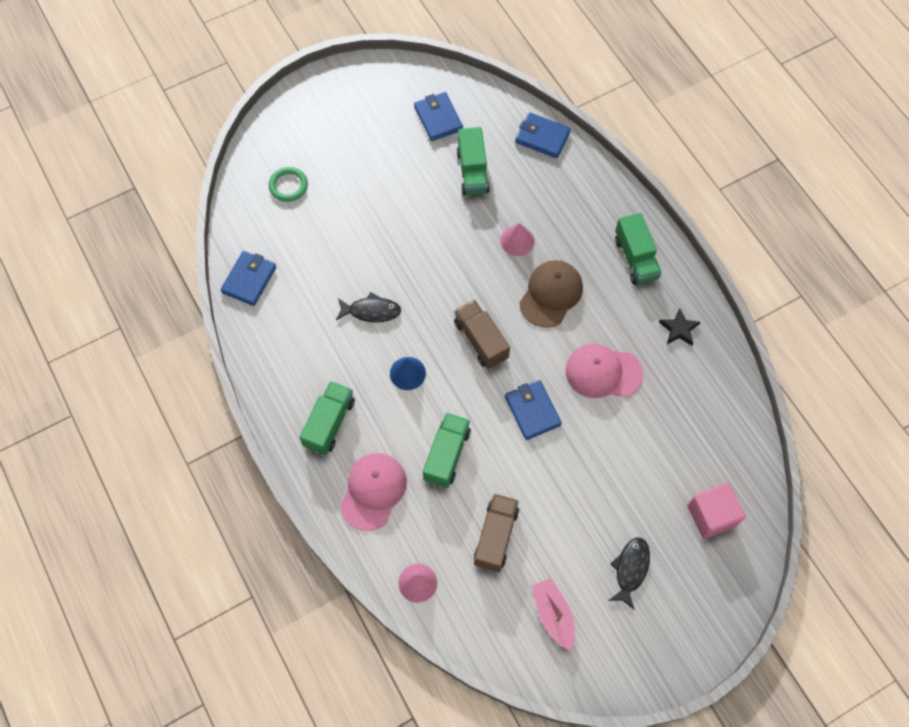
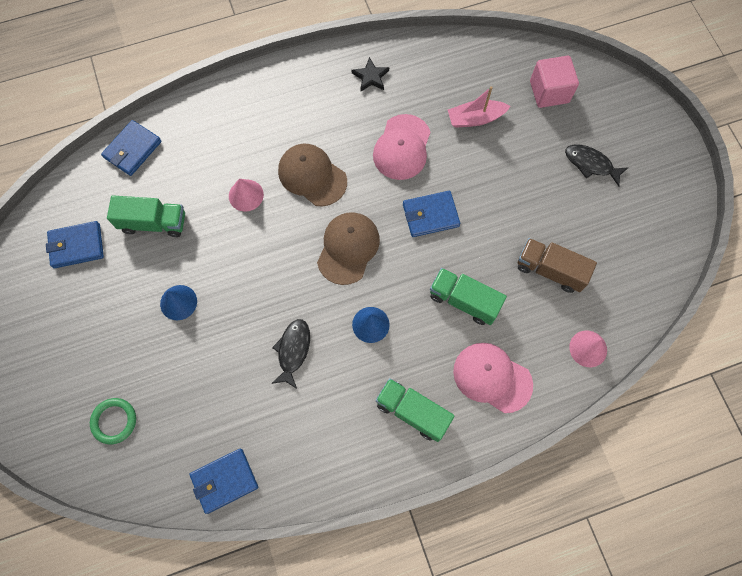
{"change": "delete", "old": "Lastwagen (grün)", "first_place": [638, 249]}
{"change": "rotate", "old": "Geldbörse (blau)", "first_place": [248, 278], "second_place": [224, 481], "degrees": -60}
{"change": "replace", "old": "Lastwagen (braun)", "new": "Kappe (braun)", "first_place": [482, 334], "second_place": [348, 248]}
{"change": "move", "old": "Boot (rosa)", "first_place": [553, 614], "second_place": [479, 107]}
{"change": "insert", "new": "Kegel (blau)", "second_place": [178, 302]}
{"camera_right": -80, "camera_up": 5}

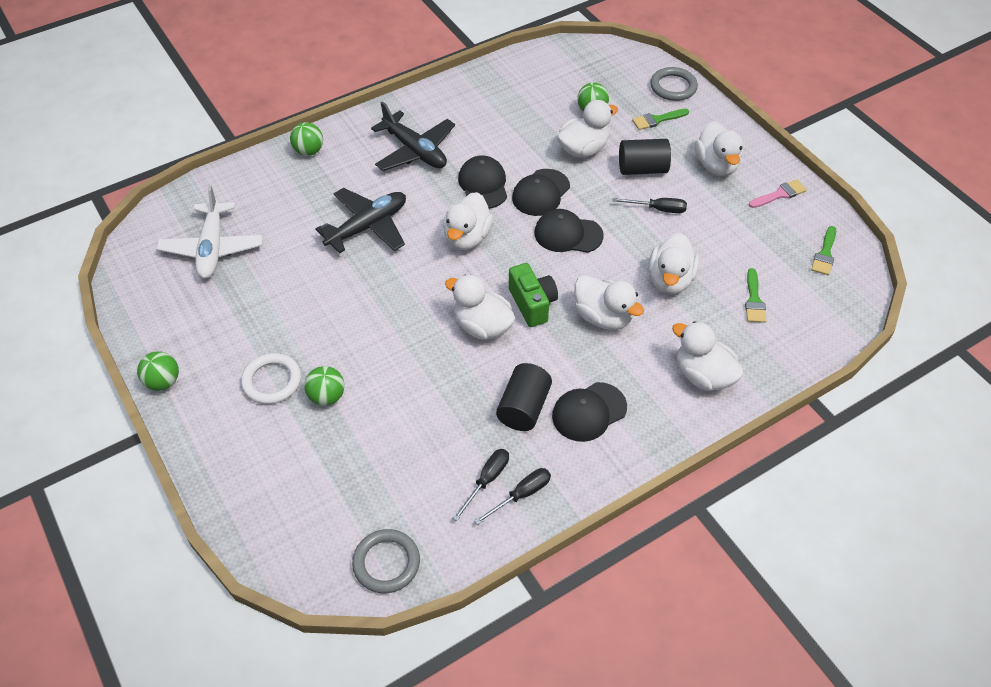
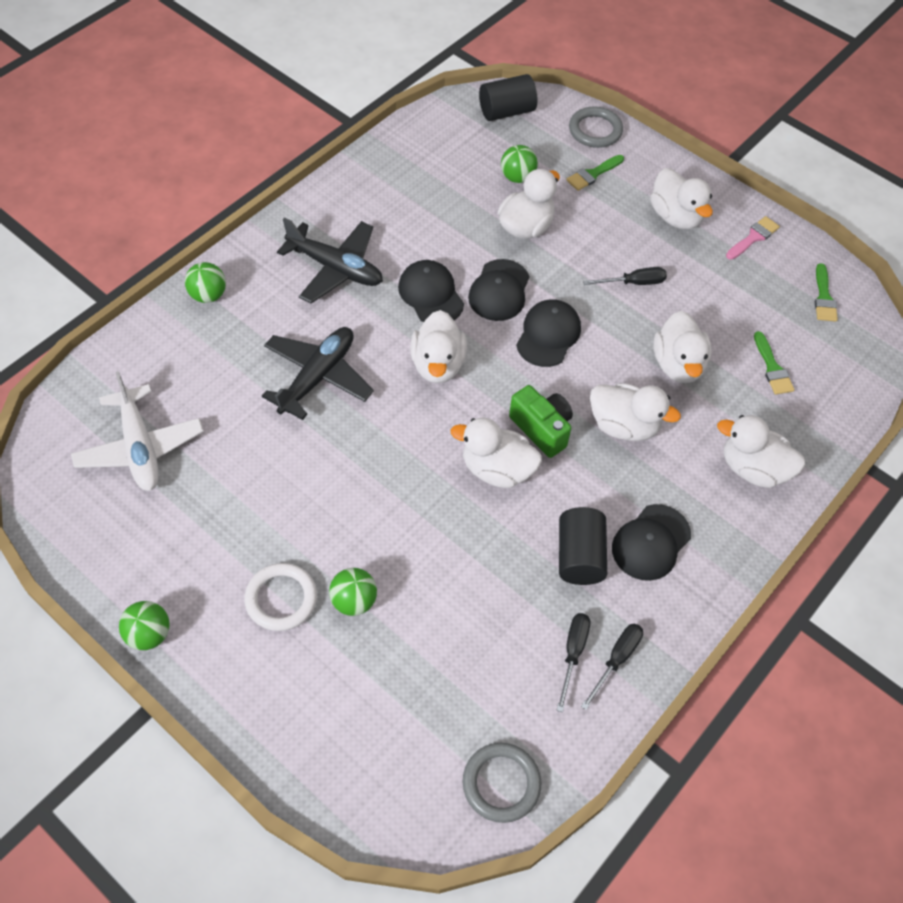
{"change": "move", "old": "Vollzylinder (schwarz)", "first_place": [645, 157], "second_place": [508, 97]}
{"change": "rotate", "old": "Kappe (schwarz)", "first_place": [569, 231], "second_place": [548, 333], "degrees": 120}
{"camera_right": -20, "camera_up": 5}

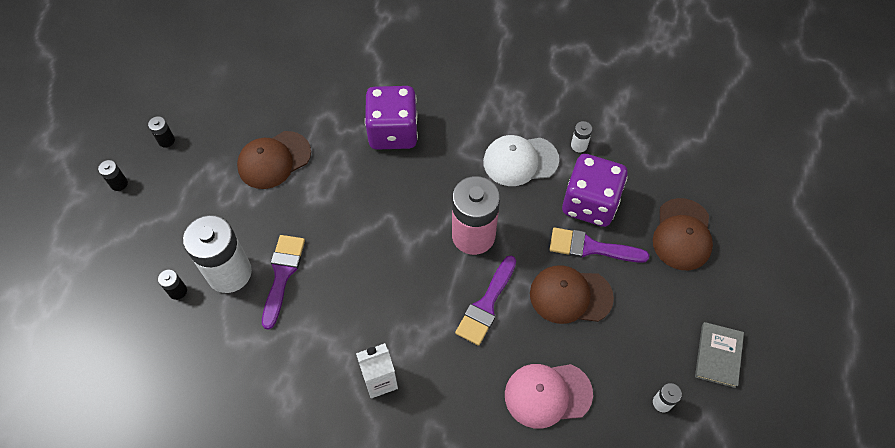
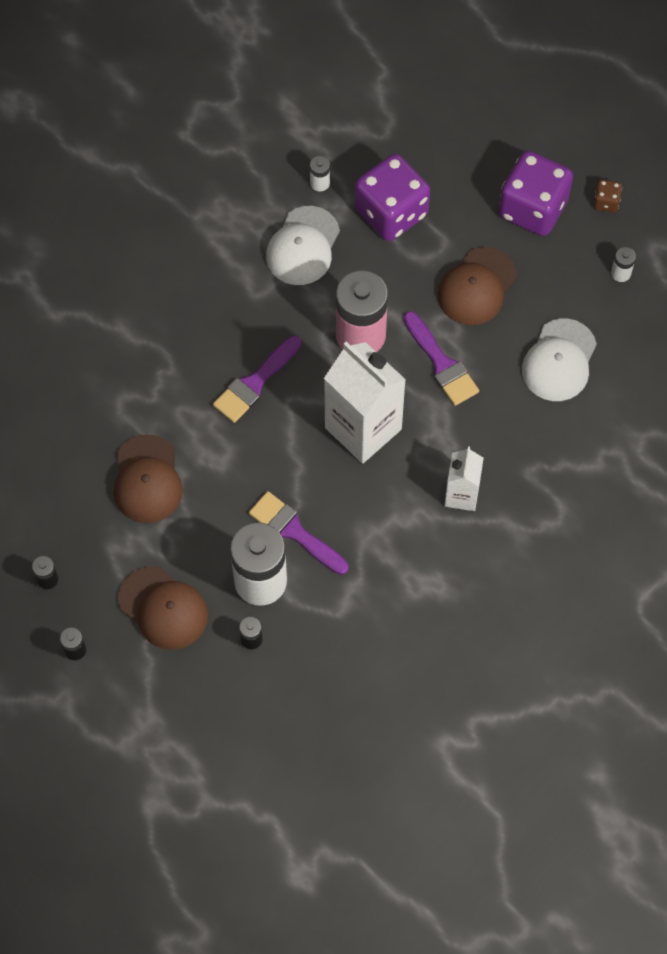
{"change": "move", "old": "Spielwürfel (lila)", "first_place": [391, 118], "second_place": [536, 193]}
{"change": "move", "old": "Kappe (braun)", "first_place": [683, 234], "second_place": [163, 608]}
{"change": "move", "old": "Pinsel (lila)", "first_place": [599, 245], "second_place": [257, 379]}
{"change": "replace", "old": "Buch (grau)", "new": "Spielwürfel (braun)", "first_place": [719, 355], "second_place": [608, 196]}
{"change": "recolor", "old": "Kappe (rosa)", "new": "Kappe (weiß)", "first_place": [549, 396], "second_place": [559, 359]}
{"change": "insert", "new": "Getränkekarton (weiß)", "second_place": [365, 403]}
{"camera_right": -60, "camera_up": 5}

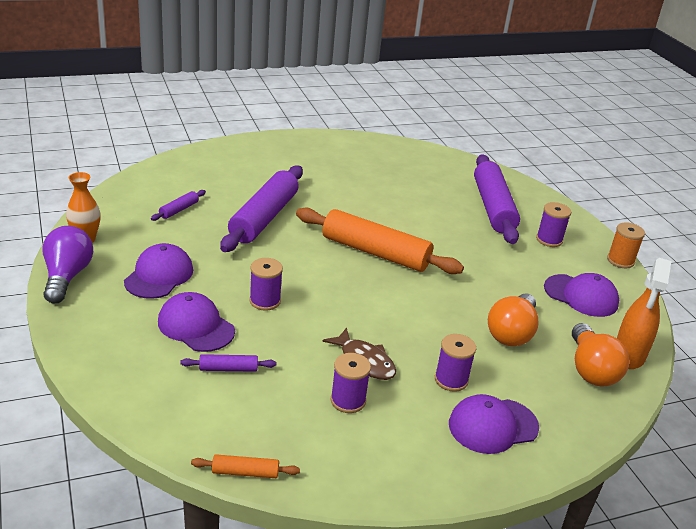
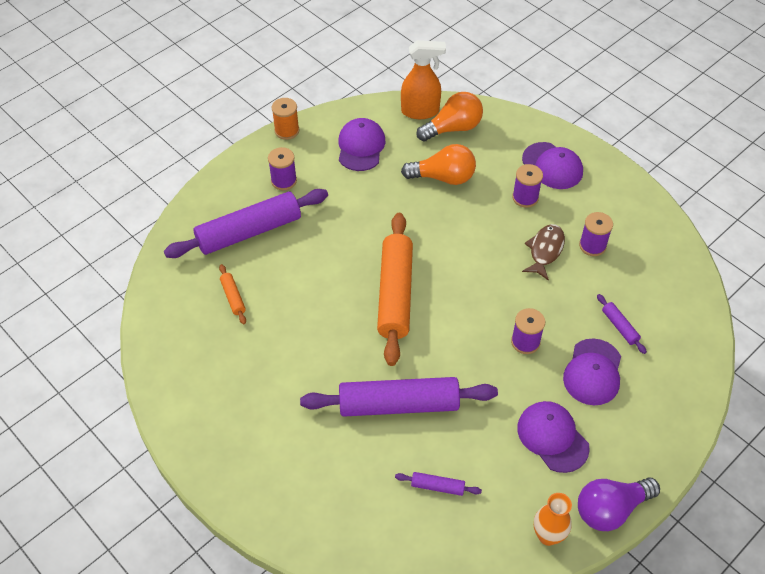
{"change": "rotate", "old": "Kappe (lila)", "first_place": [158, 271], "second_place": [553, 437], "degrees": 60}
{"change": "move", "old": "Nudelholz (orange)", "first_place": [245, 466], "second_place": [232, 294]}
{"camera_right": -110, "camera_up": 20}

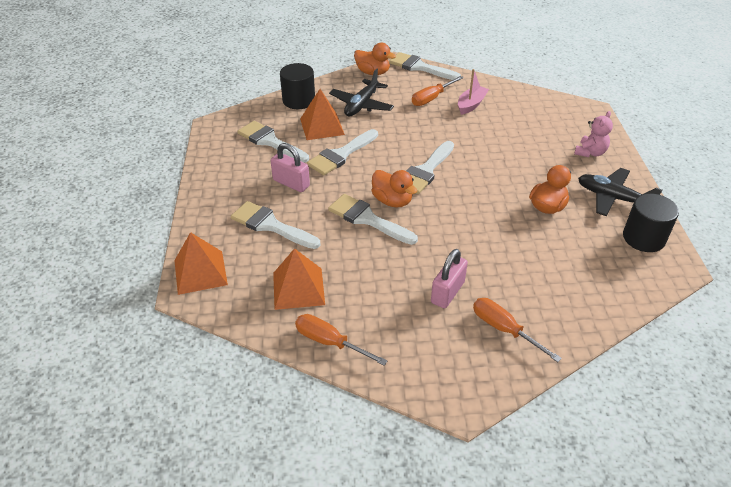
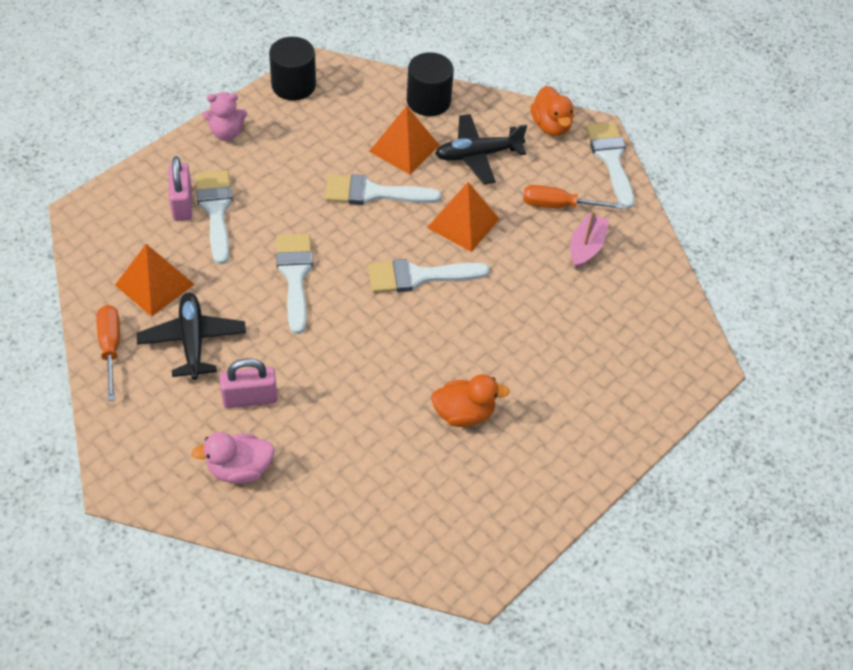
{"change": "rotate", "old": "Boot (rosa)", "first_place": [473, 92], "second_place": [589, 240], "degrees": -60}
{"change": "move", "old": "Teddybär (rosa)", "first_place": [593, 134], "second_place": [225, 116]}
{"change": "delete", "old": "Pinsel (weiß)", "first_place": [273, 142]}
{"change": "move", "old": "Vorhängeschloss (rosa)", "first_place": [290, 167], "second_place": [180, 188]}
{"change": "move", "old": "Flugzeug (schwarz)", "first_place": [620, 192], "second_place": [191, 336]}
{"change": "delete", "old": "Ente (orange)", "first_place": [394, 189]}
{"change": "move", "old": "Vollzylinder (schwarz)", "first_place": [651, 222], "second_place": [292, 69]}
{"change": "move", "old": "Pyramide (orange)", "first_place": [201, 263], "second_place": [463, 217]}
{"change": "replace", "old": "Schraubenzieher (orange)", "new": "Ente (rosa)", "first_place": [517, 330], "second_place": [232, 458]}
{"camera_right": 45, "camera_up": 10}

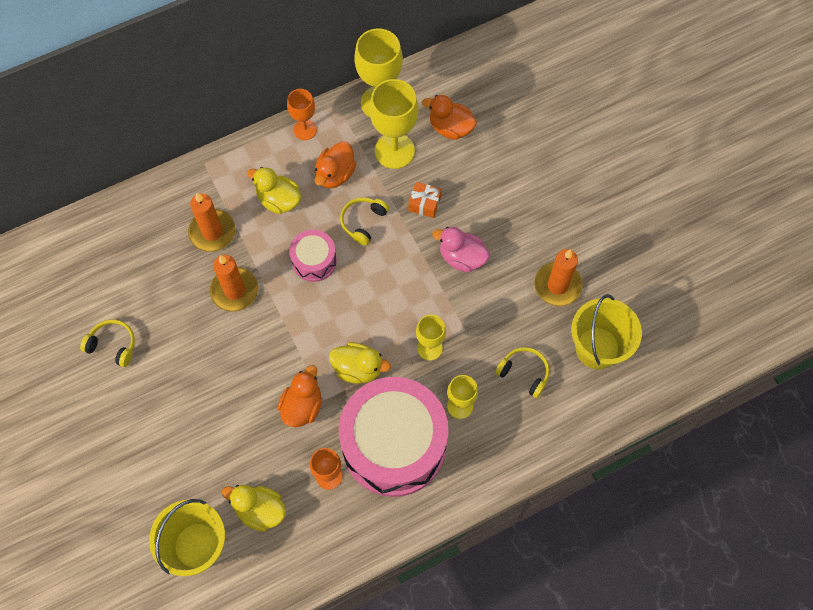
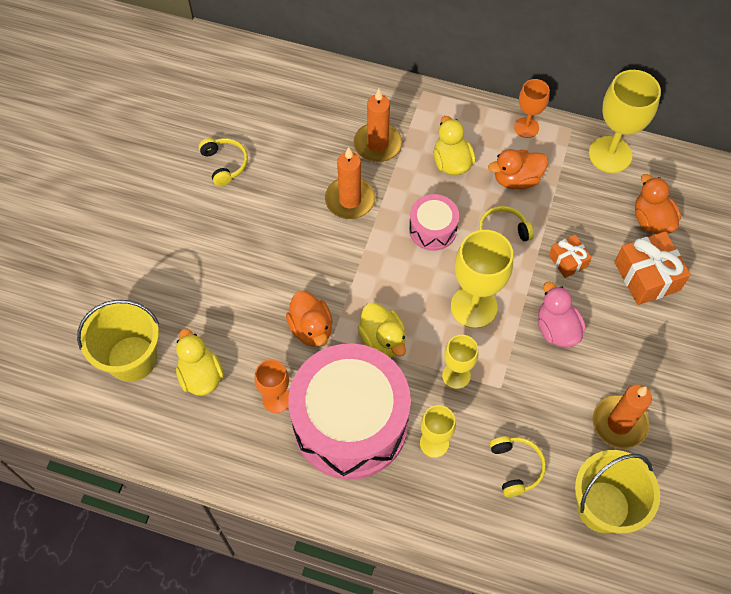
{"change": "move", "old": "Kelch (gelb)", "first_place": [394, 124], "second_place": [482, 279]}
{"change": "rotate", "old": "Ente (orange)", "first_place": [299, 396], "second_place": [309, 319], "degrees": 90}
{"change": "insert", "new": "Geschenk (orange)", "second_place": [653, 268]}
{"camera_right": 45, "camera_up": -5}

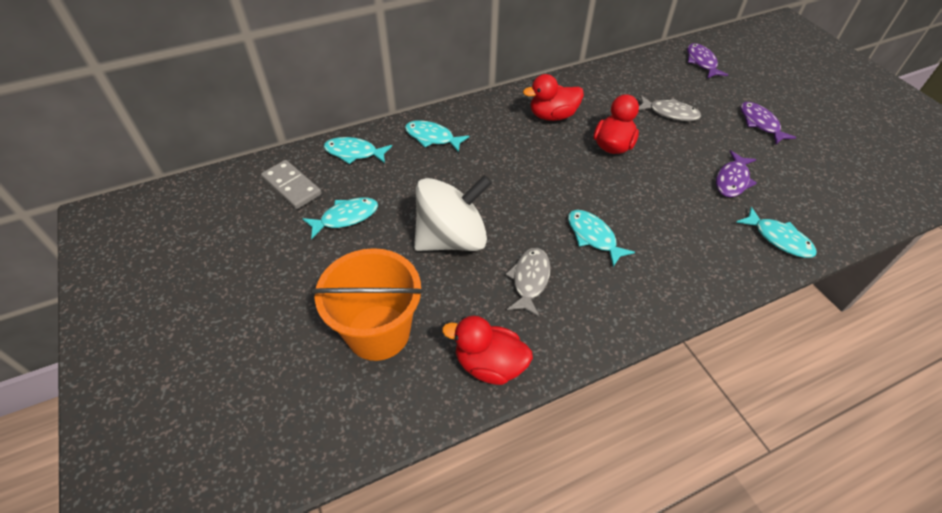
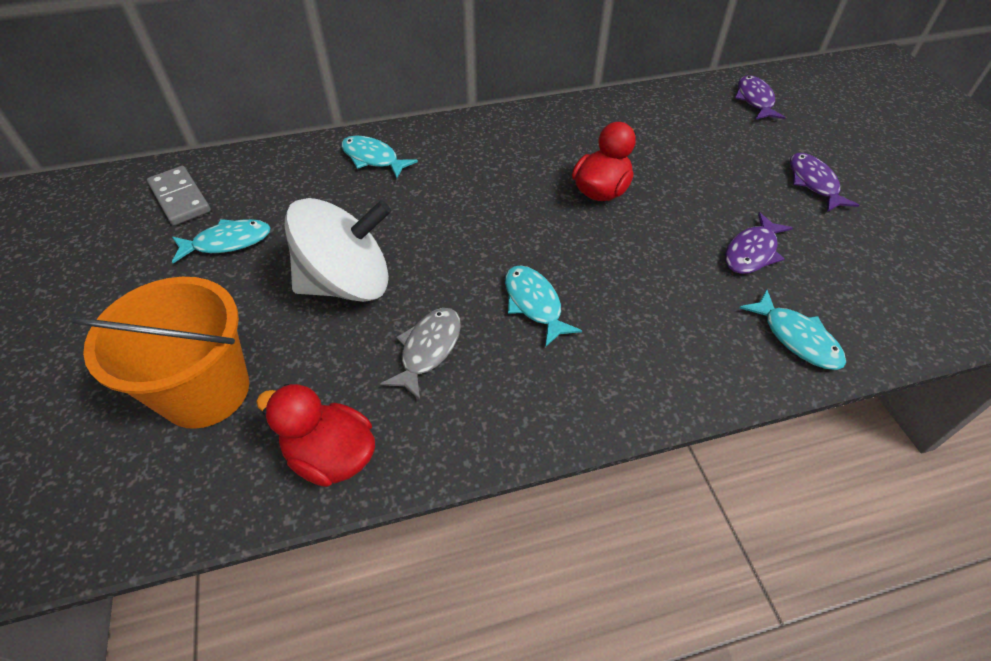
{"change": "delete", "old": "Ente (rot)", "first_place": [553, 97]}
{"change": "delete", "old": "Fisch (grau)", "first_place": [670, 108]}
{"change": "delete", "old": "Fisch (türkis)", "first_place": [358, 150]}
{"camera_right": 10, "camera_up": 0}

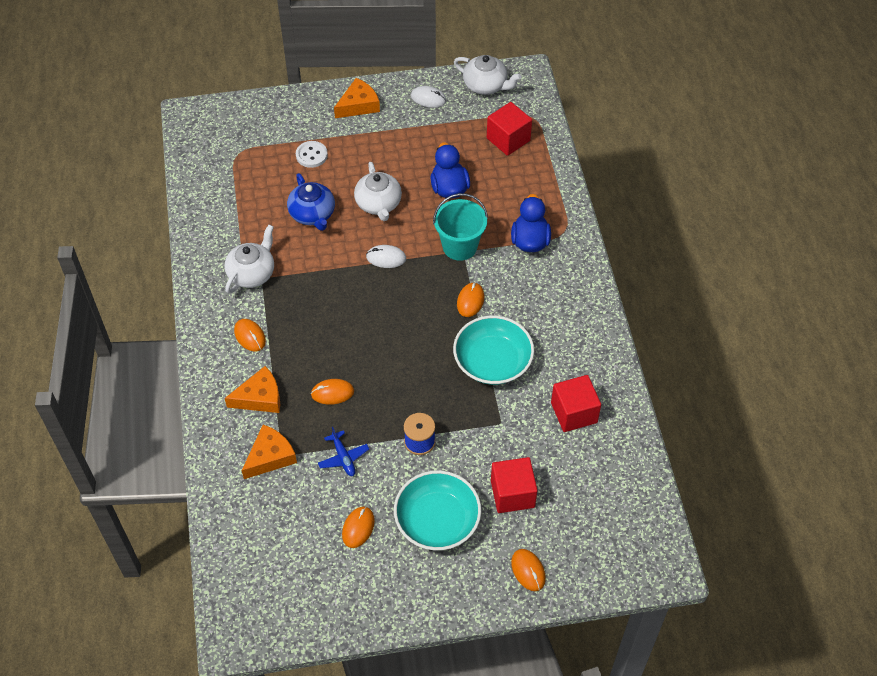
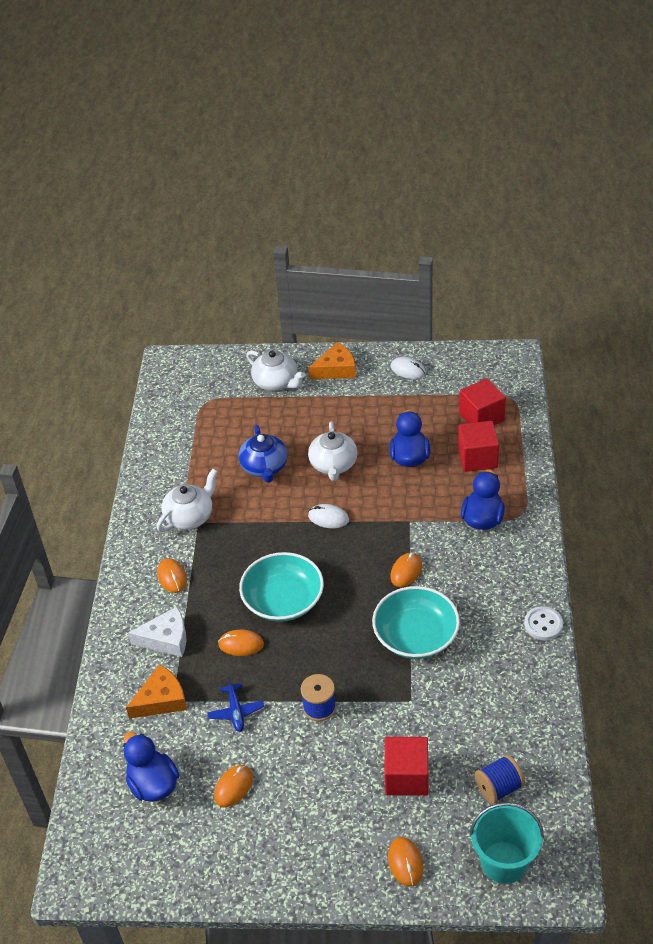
{"change": "move", "old": "Teekanne (weiß)", "first_place": [488, 75], "second_place": [275, 370]}
{"change": "move", "old": "Knopf (weiß)", "first_place": [312, 154], "second_place": [543, 623]}
{"change": "move", "old": "Eimer (türkis)", "first_place": [460, 227], "second_place": [507, 843]}
{"change": "recolor", "old": "Käse (orange)", "new": "Käse (weiß)", "first_place": [252, 389], "second_place": [157, 632]}
{"change": "move", "old": "Kubus (rot)", "first_place": [576, 403], "second_place": [478, 446]}
{"change": "move", "old": "Schüssel (türkis)", "first_place": [437, 510], "second_place": [281, 587]}
{"change": "insert", "new": "Ente (blau)", "second_place": [151, 767]}
{"change": "insert", "new": "Garnrolle (blau)", "second_place": [499, 779]}
{"camera_right": 15, "camera_up": -10}

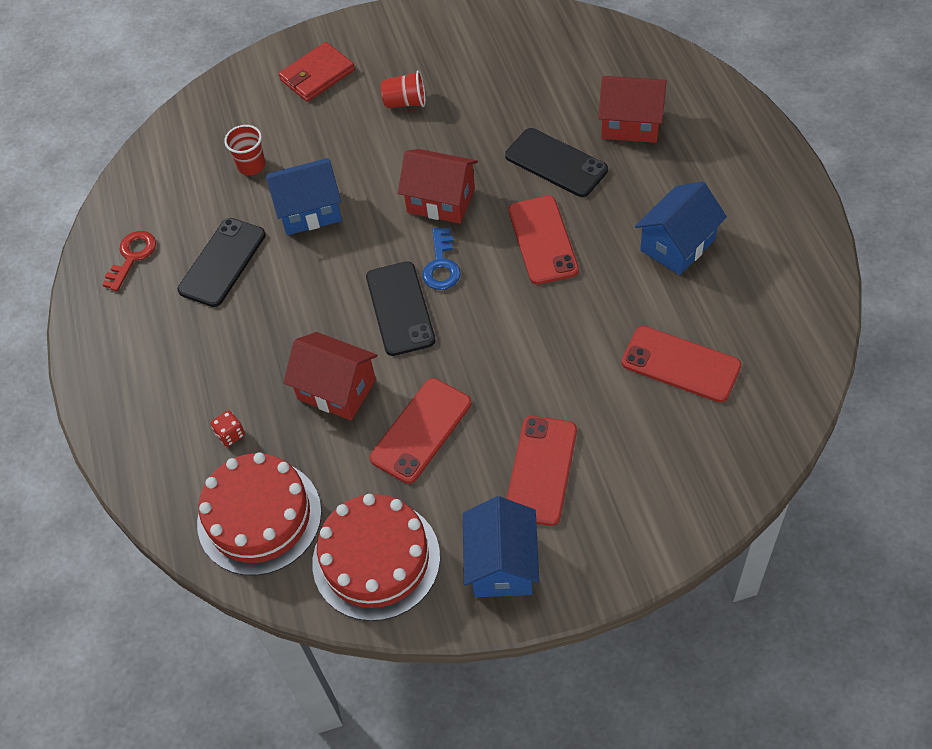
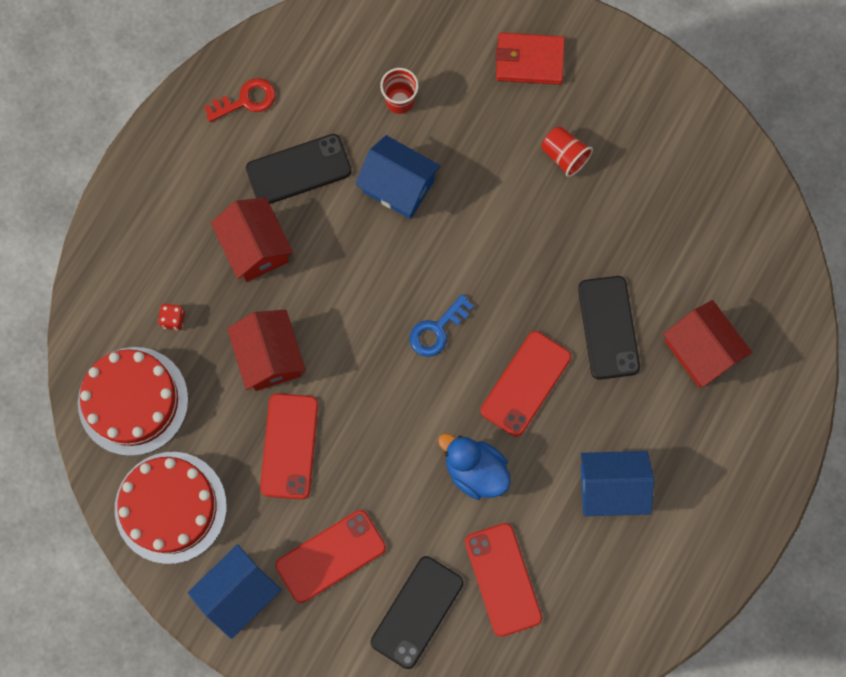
{"change": "move", "old": "Haus (rot)", "first_place": [438, 186], "second_place": [252, 239]}
{"change": "move", "old": "Handy (schwarz)", "first_place": [400, 308], "second_place": [417, 612]}
{"change": "rotate", "old": "Handy (rot)", "first_place": [420, 431], "second_place": [289, 446], "degrees": -75}
{"change": "insert", "new": "Ente (blau)", "second_place": [474, 467]}
{"camera_right": 40, "camera_up": 20}

